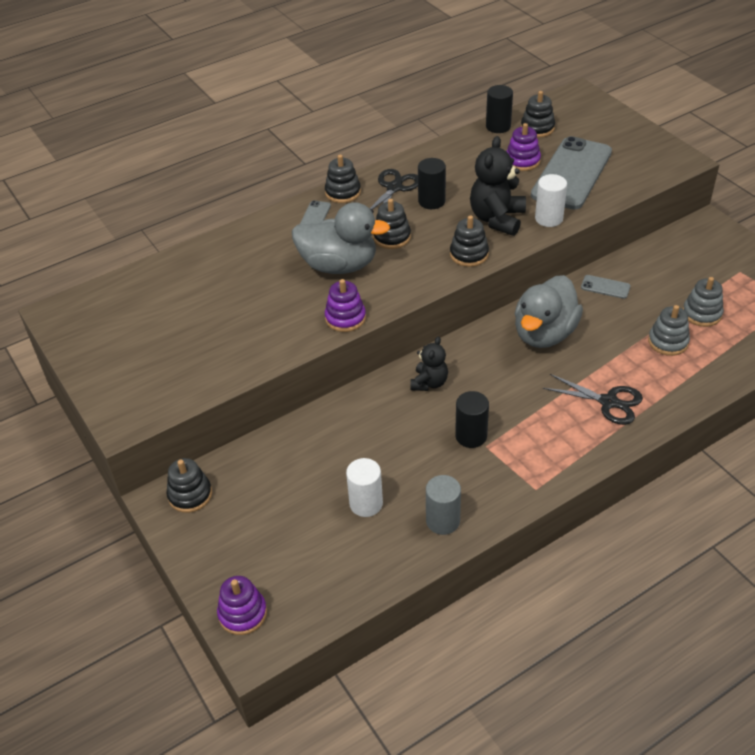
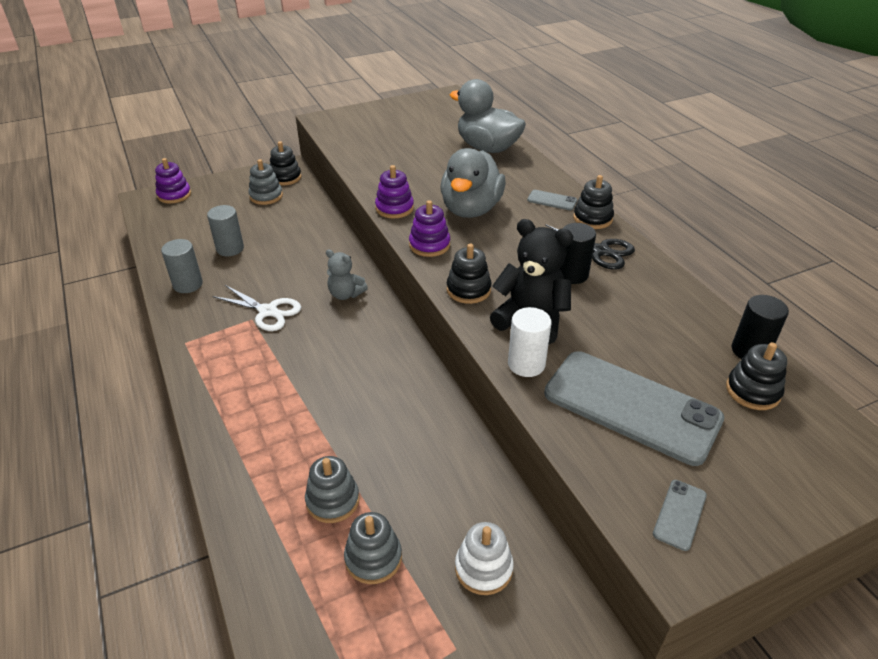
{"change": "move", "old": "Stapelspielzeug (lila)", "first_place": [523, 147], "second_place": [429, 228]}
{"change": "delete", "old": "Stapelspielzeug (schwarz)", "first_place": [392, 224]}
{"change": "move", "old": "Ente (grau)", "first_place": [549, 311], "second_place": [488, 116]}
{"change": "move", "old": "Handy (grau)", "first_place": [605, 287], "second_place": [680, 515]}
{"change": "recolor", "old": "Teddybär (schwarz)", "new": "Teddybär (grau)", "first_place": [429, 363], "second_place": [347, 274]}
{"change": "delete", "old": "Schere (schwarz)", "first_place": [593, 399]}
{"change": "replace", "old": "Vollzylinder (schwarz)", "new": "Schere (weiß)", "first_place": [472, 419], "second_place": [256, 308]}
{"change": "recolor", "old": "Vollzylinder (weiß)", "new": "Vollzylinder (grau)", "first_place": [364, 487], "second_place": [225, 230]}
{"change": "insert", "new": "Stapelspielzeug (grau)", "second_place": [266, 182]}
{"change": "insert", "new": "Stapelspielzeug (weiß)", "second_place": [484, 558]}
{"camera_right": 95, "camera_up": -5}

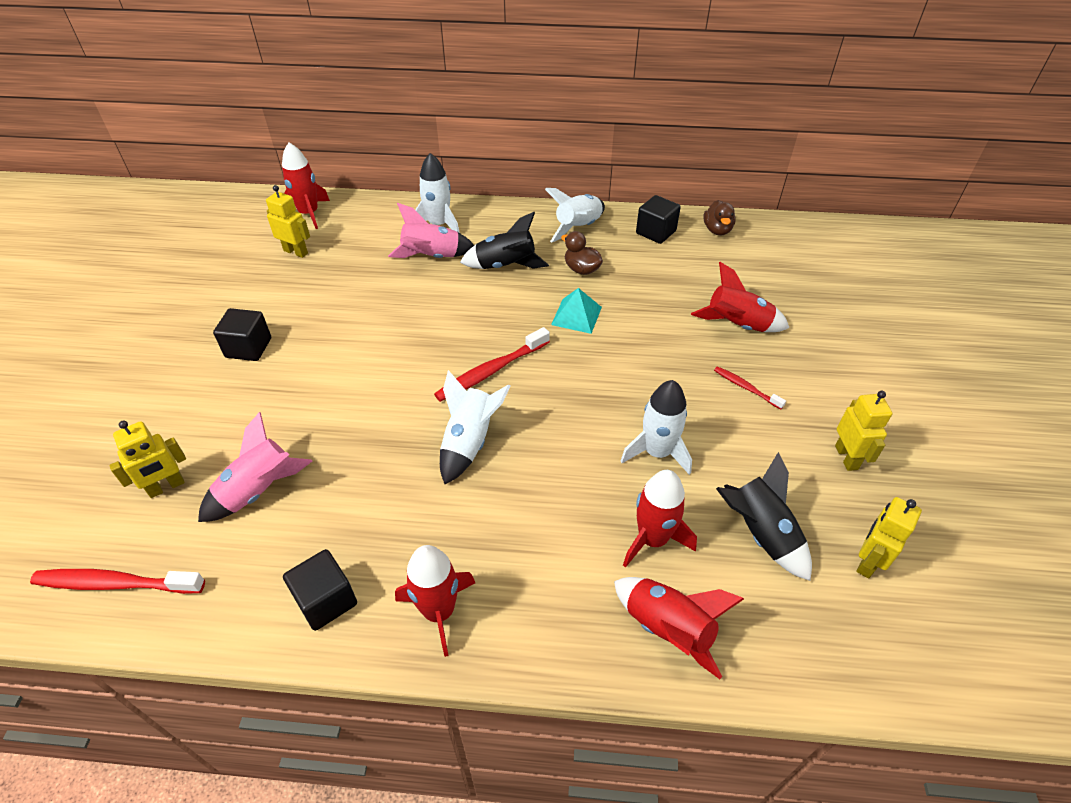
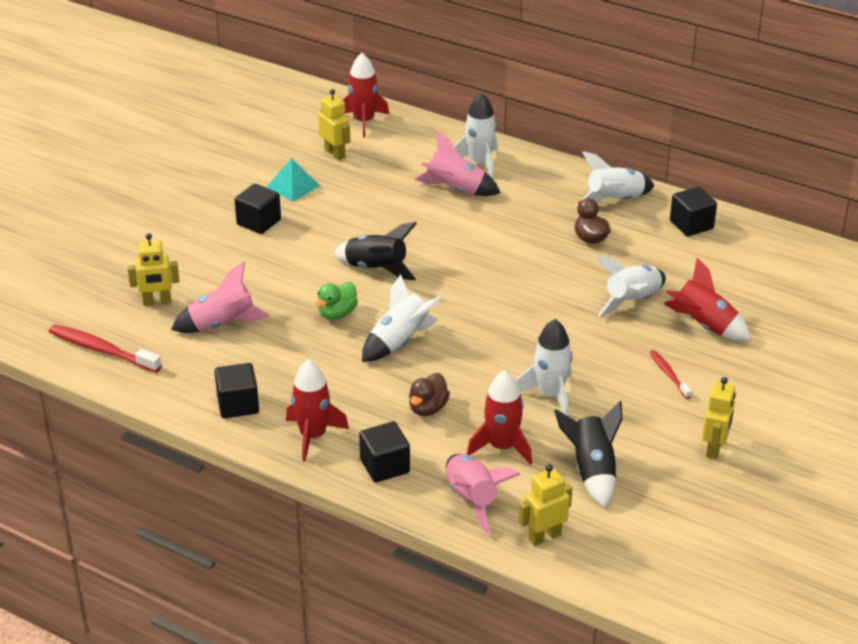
{"change": "move", "old": "Ente (braun)", "first_place": [719, 218], "second_place": [429, 394]}
{"change": "move", "old": "Rakete (schwarz)", "first_place": [504, 240], "second_place": [375, 251]}
{"change": "move", "old": "Pyramide (türkis)", "first_place": [576, 311], "second_place": [293, 180]}
{"change": "delete", "old": "Zahnbürste (rot)", "first_place": [492, 364]}
{"change": "move", "old": "Roboter (gelb)", "first_place": [889, 537], "second_place": [545, 505]}
{"change": "recolor", "old": "Rakete (rot)", "new": "Rakete (rosa)", "first_place": [679, 628], "second_place": [483, 494]}
{"change": "insert", "new": "Rakete (weiß)", "second_place": [631, 287]}
{"change": "insert", "new": "Ente (grün)", "second_place": [337, 301]}
{"change": "insert", "new": "Kubus (schwarz)", "second_place": [384, 452]}
{"camera_right": 25, "camera_up": -10}

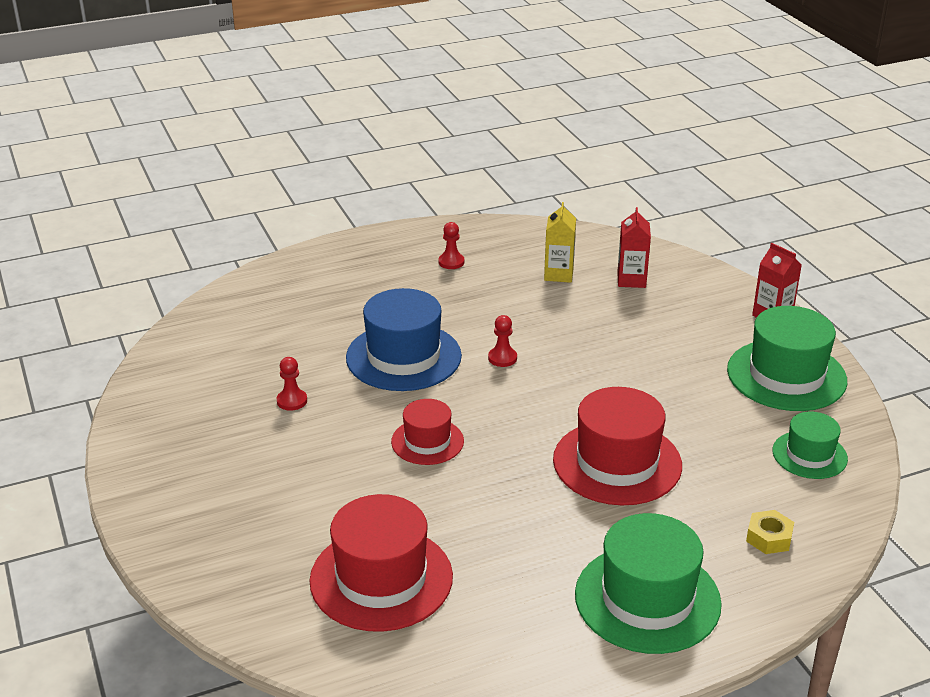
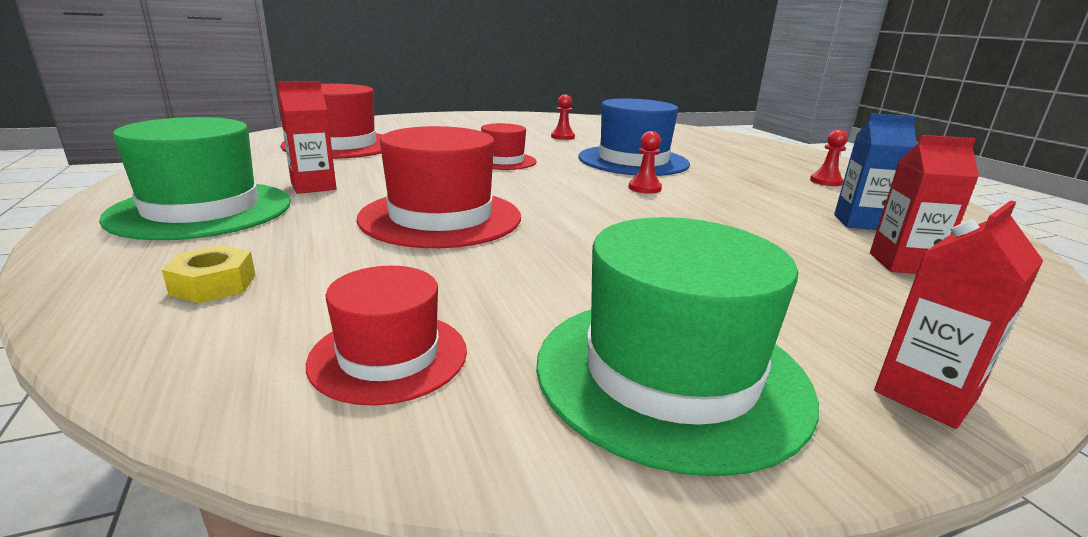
{"change": "recolor", "old": "Getränkekarton (gelb)", "new": "Getränkekarton (blau)", "first_place": [560, 242], "second_place": [875, 171]}
{"change": "recolor", "old": "Hut (grün)", "new": "Hut (rot)", "first_place": [810, 445], "second_place": [386, 335]}
{"change": "insert", "new": "Getränkekarton (rot)", "second_place": [307, 137]}
{"camera_right": 90, "camera_up": -10}

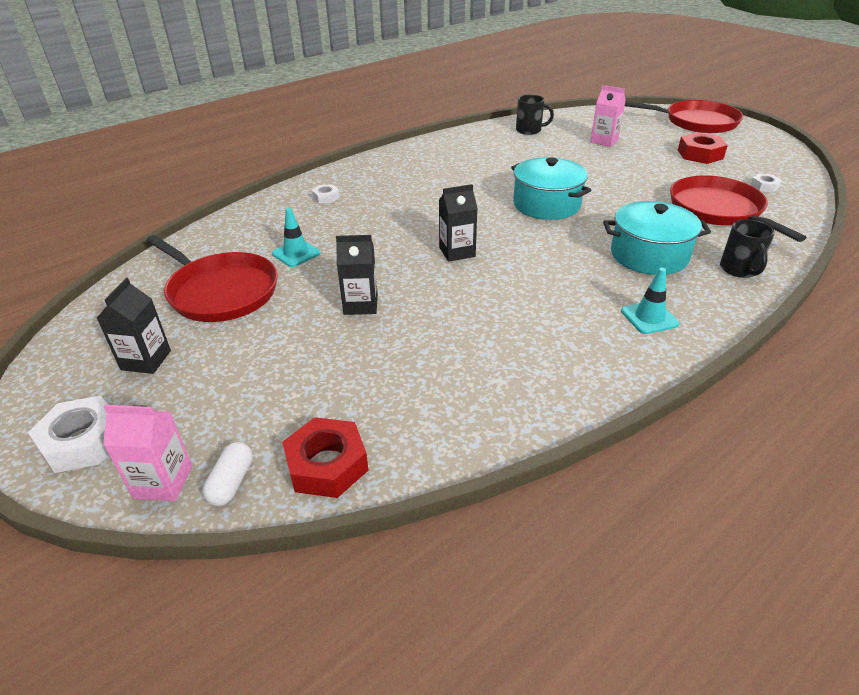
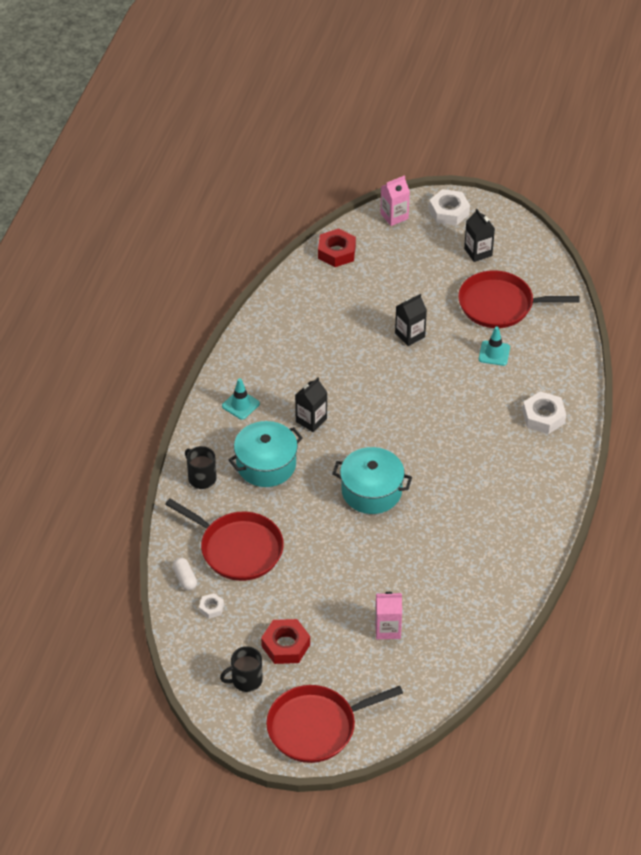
{"change": "move", "old": "Tasse (schwarz)", "first_place": [535, 115], "second_place": [241, 669]}
{"change": "resize", "old": "Sechskantmutter (weiß)", "first_place": [326, 193], "second_place": [544, 412], "factor": 1.85}
{"change": "move", "old": "Getränkekarton (schwarz)", "first_place": [458, 223], "second_place": [311, 405]}
{"change": "move", "old": "Kapsel (weiß)", "first_place": [228, 474], "second_place": [185, 574]}
{"camera_right": 145, "camera_up": 10}

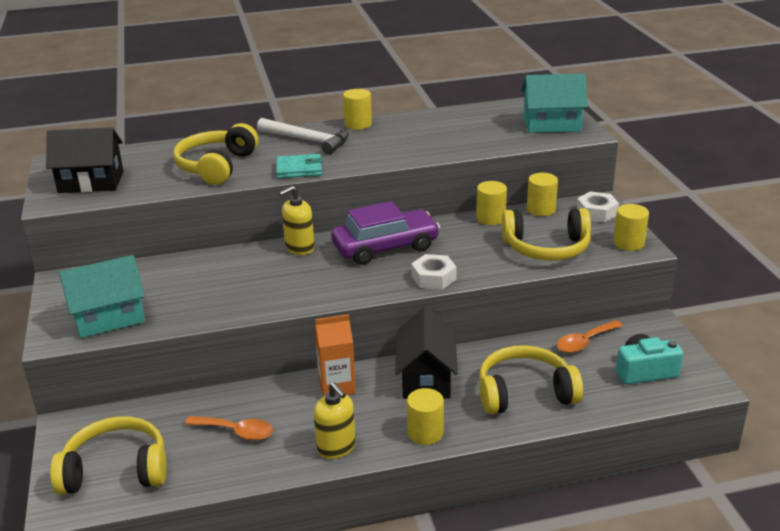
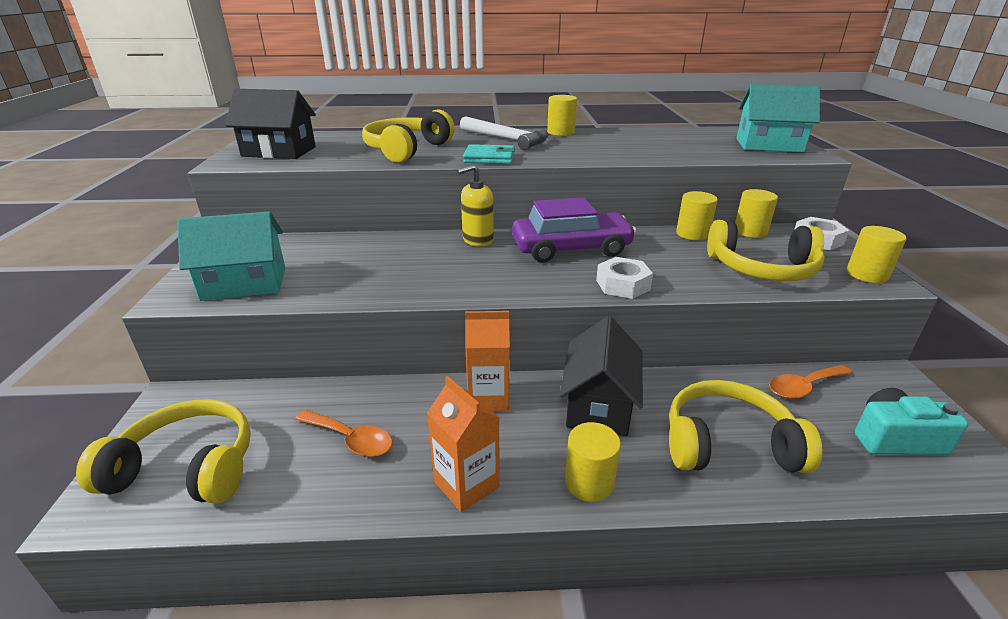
{"change": "replace", "old": "Seifenspender (gelb)", "new": "Getränkekarton (orange)", "first_place": [335, 420], "second_place": [463, 444]}
{"camera_right": 10, "camera_up": 0}

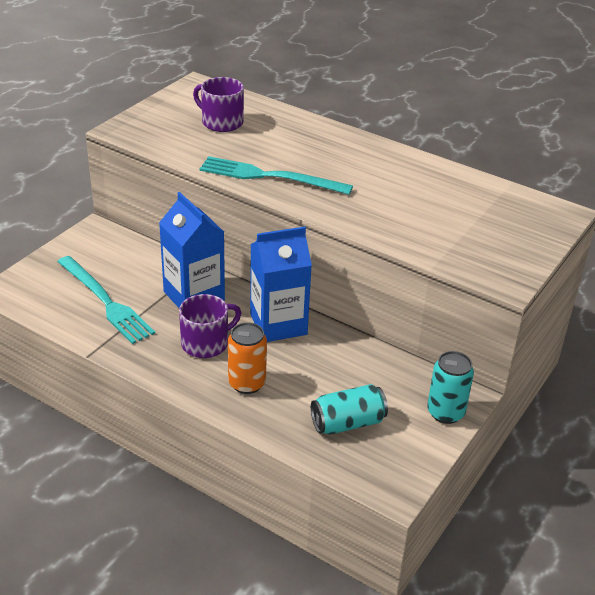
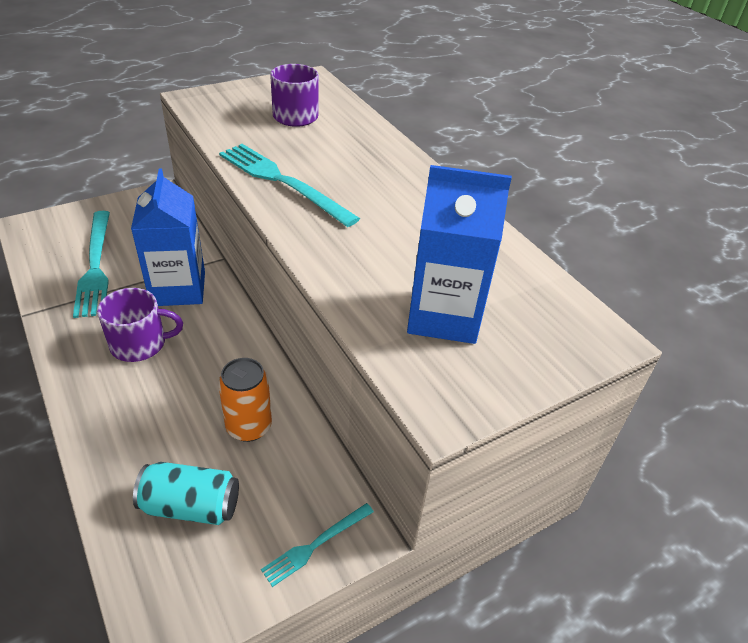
{"change": "move", "old": "Getränkekarton (blau)", "first_place": [281, 284], "second_place": [459, 254]}
{"change": "move", "old": "Dose (orange)", "first_place": [247, 358], "second_place": [245, 400]}
{"change": "replace", "old": "Dose (türkis)", "new": "Gabel (türkis)", "first_place": [450, 387], "second_place": [317, 545]}
{"camera_right": 25, "camera_up": 5}

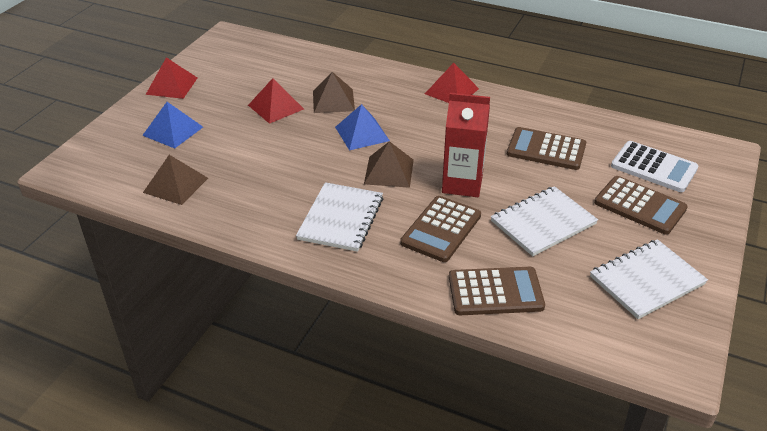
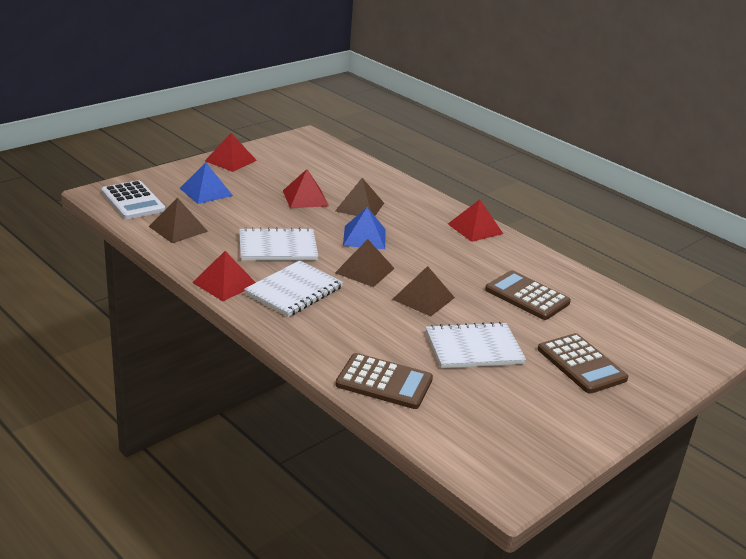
{"change": "replace", "old": "Getränkekarton (rot)", "new": "Pyramide (braun)", "first_place": [466, 145], "second_place": [423, 291]}
{"change": "move", "old": "Taschenrechner (weiß)", "first_place": [654, 166], "second_place": [133, 199]}
{"change": "delete", "old": "Taschenrechner (braun)", "first_place": [440, 229]}
{"change": "move", "old": "Notizbuch (weiß)", "first_place": [649, 279], "second_place": [278, 244]}
{"change": "insert", "new": "Pyramide (rot)", "second_place": [224, 276]}
{"camera_right": 20, "camera_up": -10}

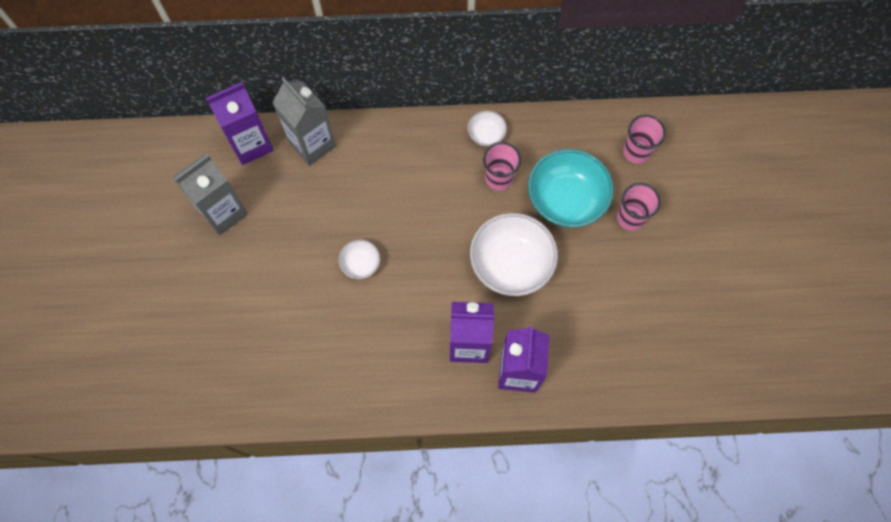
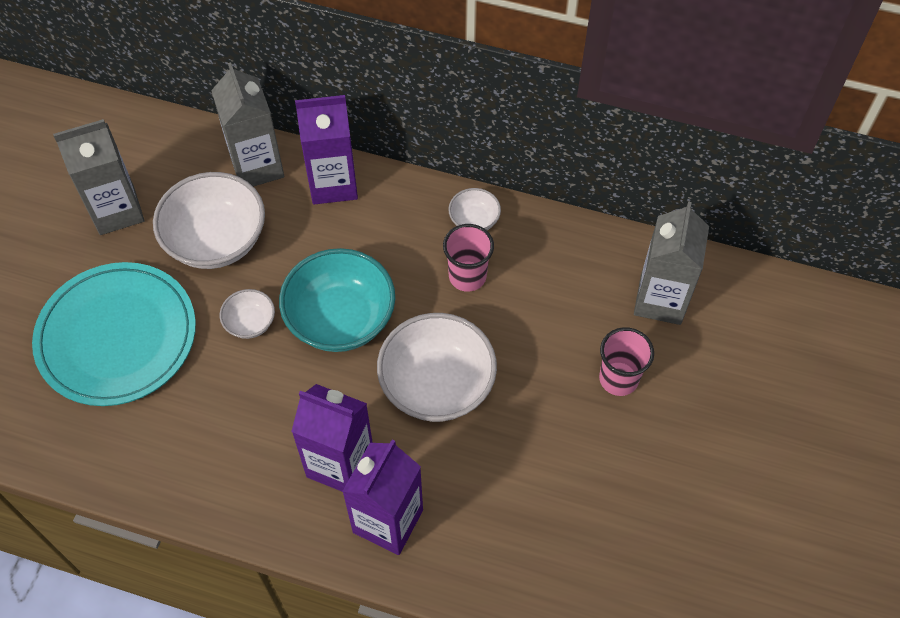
{"change": "move", "old": "Getränkekarton (lila)", "first_place": [240, 123], "second_place": [326, 150]}
{"change": "replace", "old": "Becher (rosa)", "new": "Getränkekarton (grau)", "first_place": [644, 139], "second_place": [671, 263]}
{"change": "move", "old": "Schüssel (türkis)", "first_place": [571, 188], "second_place": [337, 300]}
{"change": "insert", "new": "Schüssel (weiß)", "second_place": [209, 220]}
{"change": "insert", "new": "Teller (türkis)", "second_place": [114, 334]}
{"camera_right": 20, "camera_up": -10}

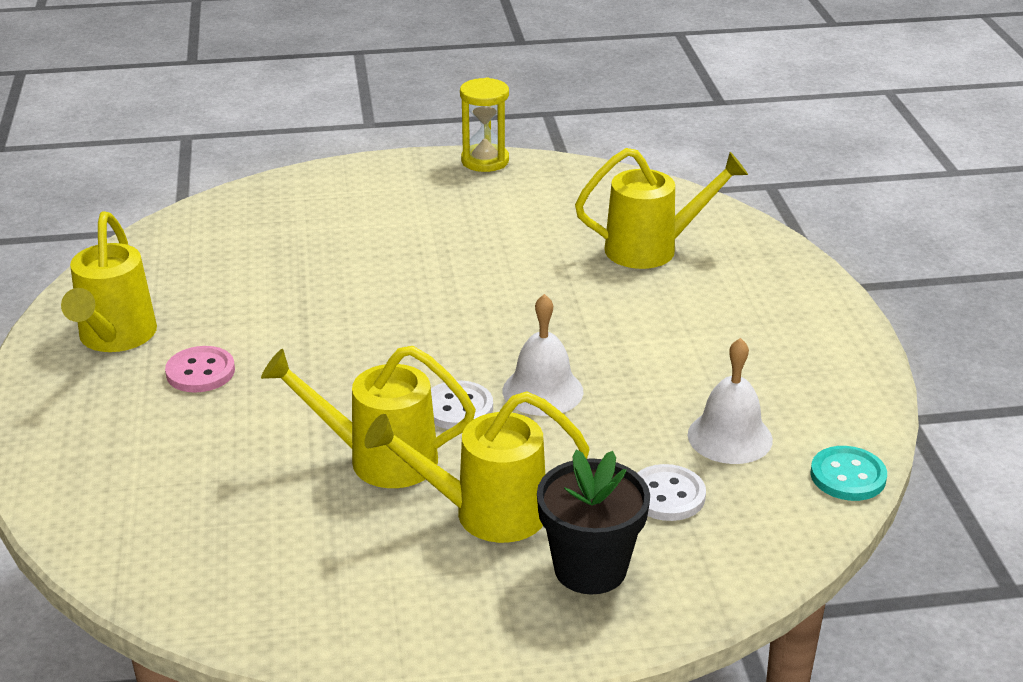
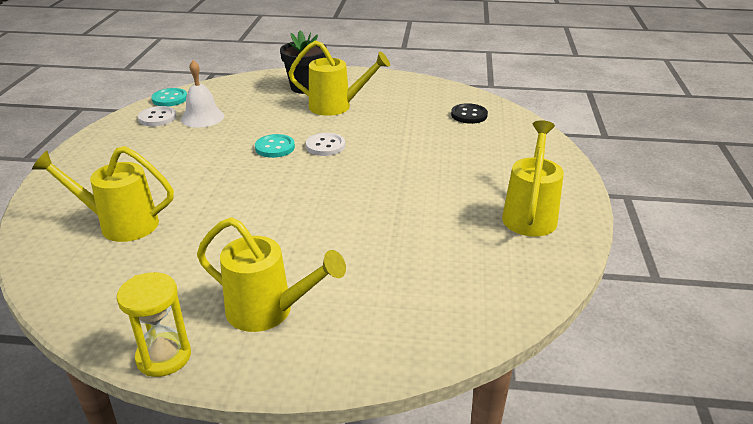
{"change": "replace", "old": "Glocke (weiß)", "new": "Knopf (türkis)", "first_place": [543, 355], "second_place": [275, 146]}
{"change": "delete", "old": "Knopf (rosa)", "first_place": [200, 369]}
{"change": "move", "old": "Gießkanne (gelb)", "first_place": [368, 417], "second_place": [271, 274]}
{"change": "move", "old": "Knopf (weiß)", "first_place": [672, 492], "second_place": [157, 116]}
{"change": "insert", "new": "Knopf (schwarz)", "second_place": [469, 113]}
{"camera_right": -165, "camera_up": 0}

